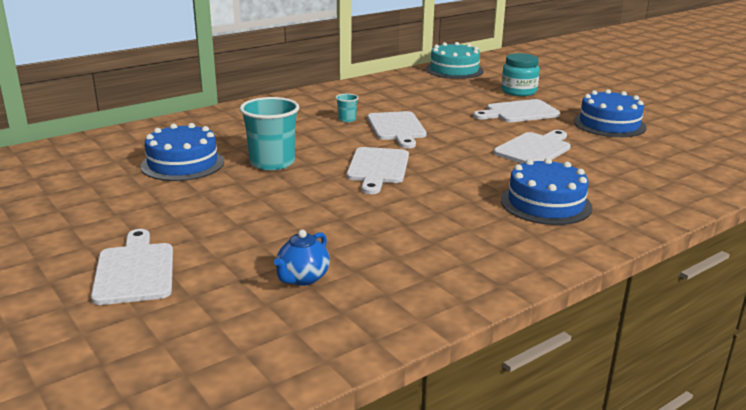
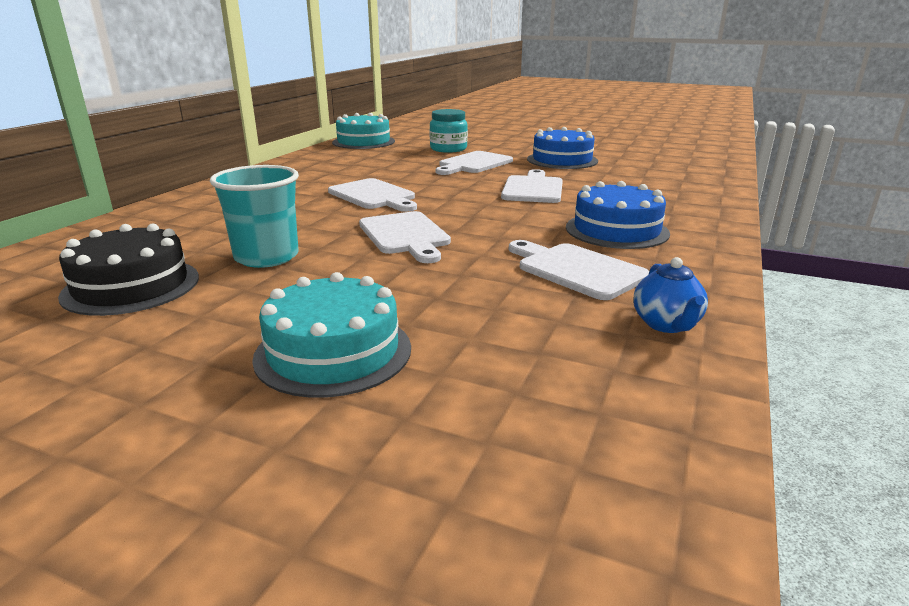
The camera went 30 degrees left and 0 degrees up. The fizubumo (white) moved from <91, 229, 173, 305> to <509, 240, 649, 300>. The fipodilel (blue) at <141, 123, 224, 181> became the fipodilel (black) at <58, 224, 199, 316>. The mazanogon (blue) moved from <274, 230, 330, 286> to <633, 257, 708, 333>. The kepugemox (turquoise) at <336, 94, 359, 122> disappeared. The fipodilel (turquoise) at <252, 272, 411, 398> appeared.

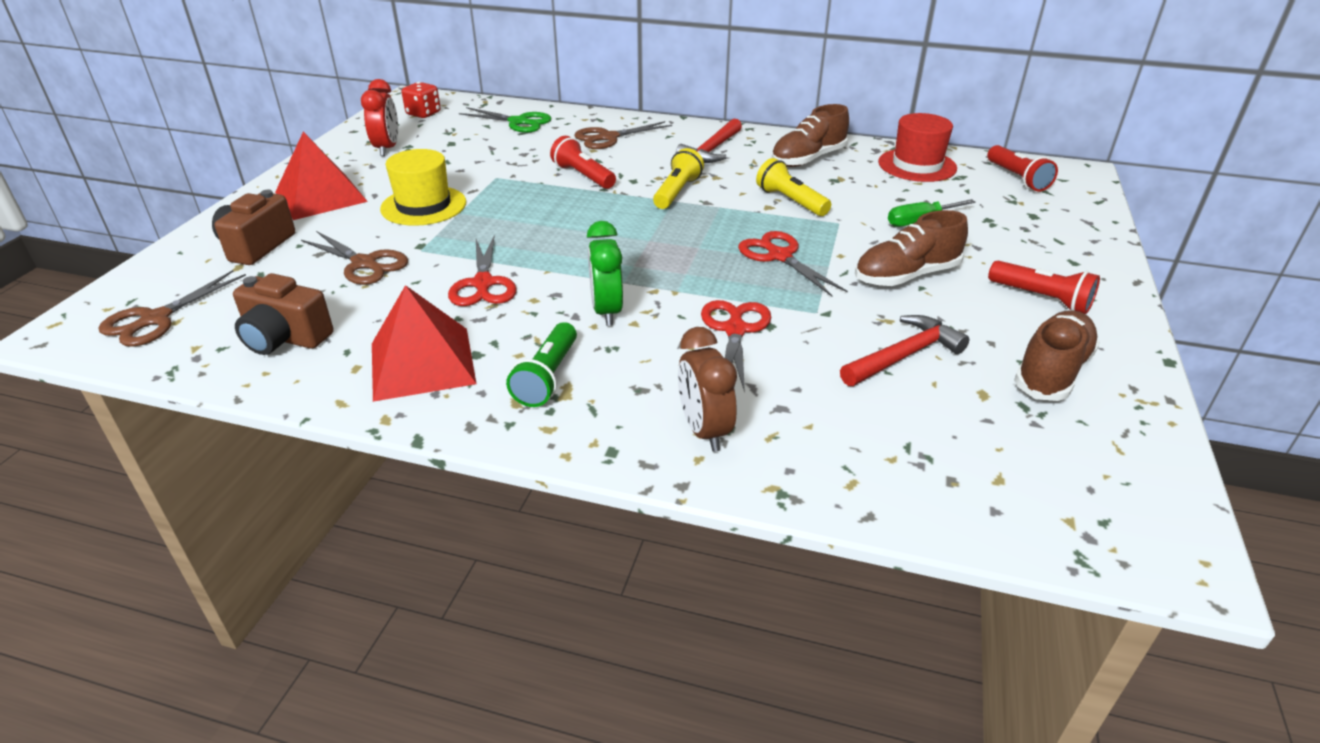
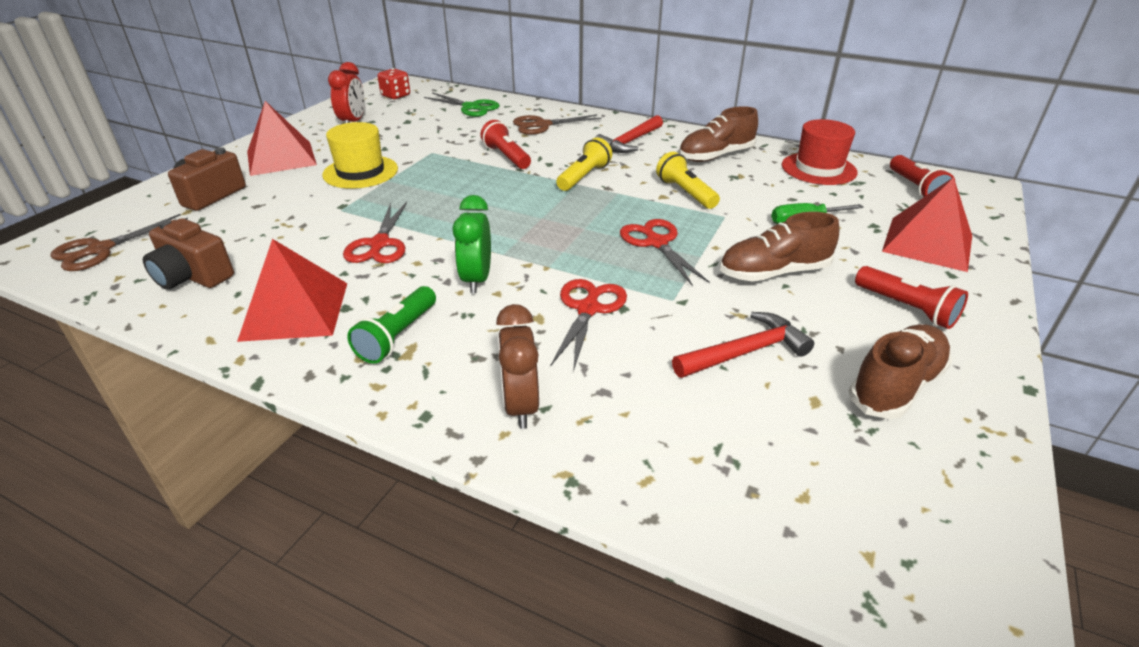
The camera went 10 degrees right and 0 degrees up. The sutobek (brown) at <301, 231, 408, 285> disappeared. The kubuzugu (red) at <882, 177, 972, 272> appeared.

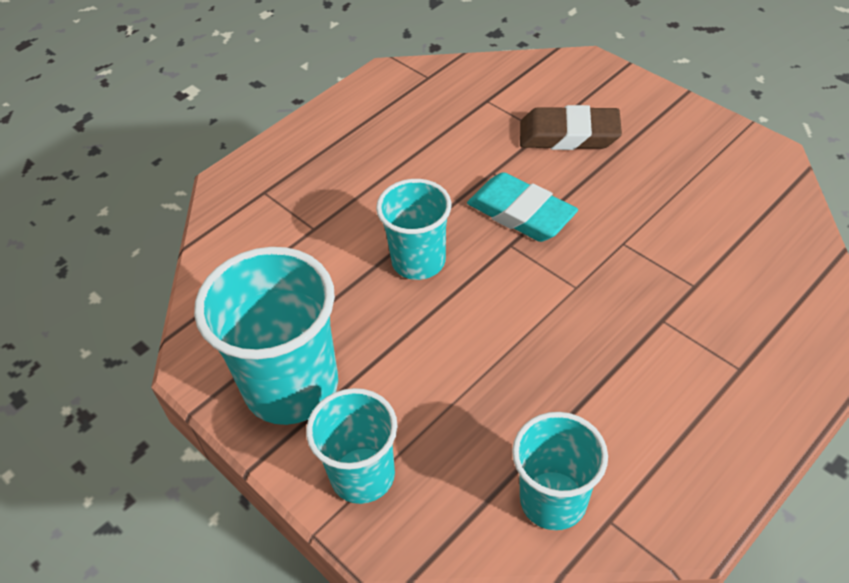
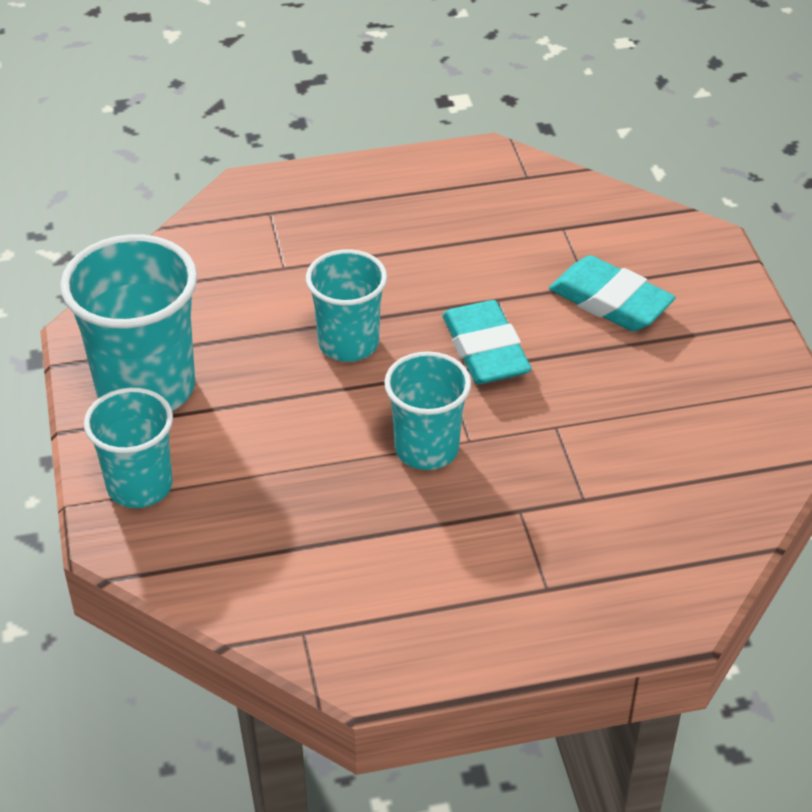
The camera went 30 degrees right and 5 degrees down. The kepugemox (turquoise) moved from <512, 412, 608, 530> to <384, 351, 471, 470>. The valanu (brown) at <520, 105, 622, 150> became the valanu (turquoise) at <549, 255, 676, 331>.

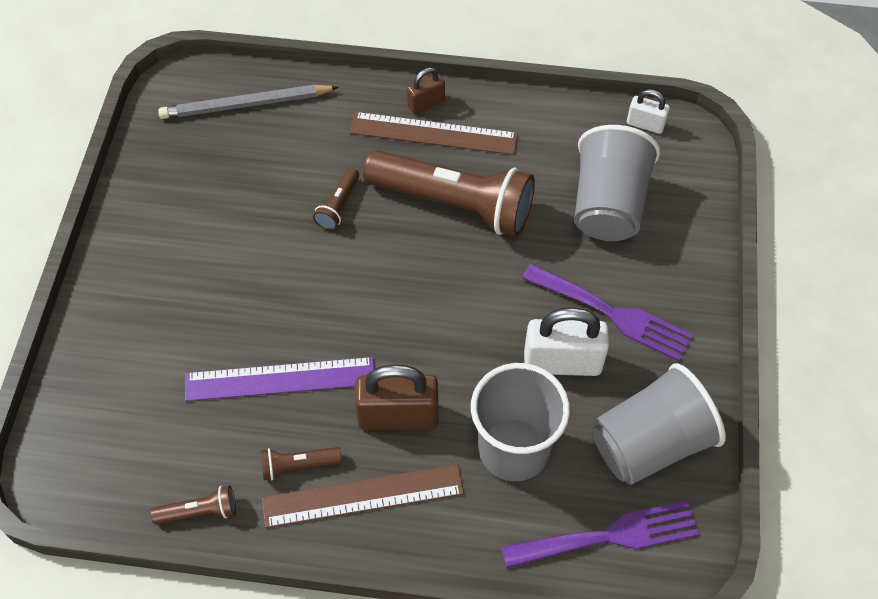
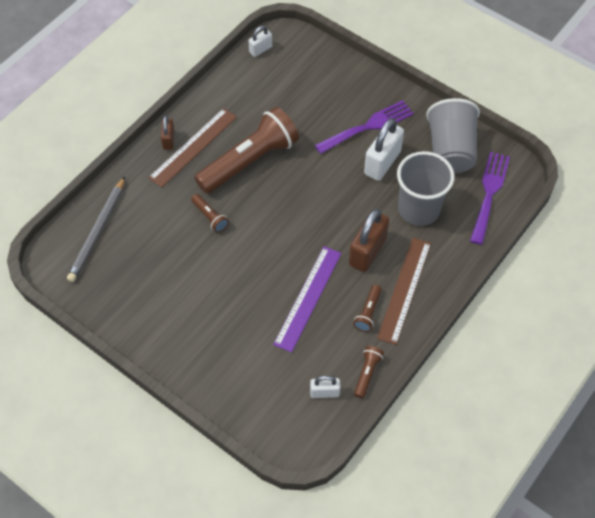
The camera went 60 degrees left and 0 degrees up. The kepugemox (grey) at <574, 125, 660, 241> disappeared. The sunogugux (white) at <310, 376, 340, 398> appeared.

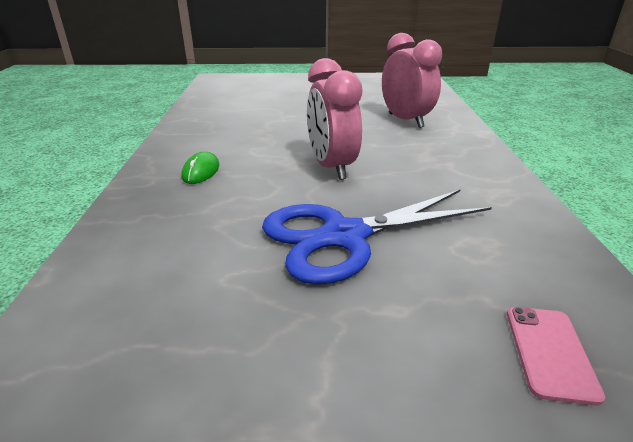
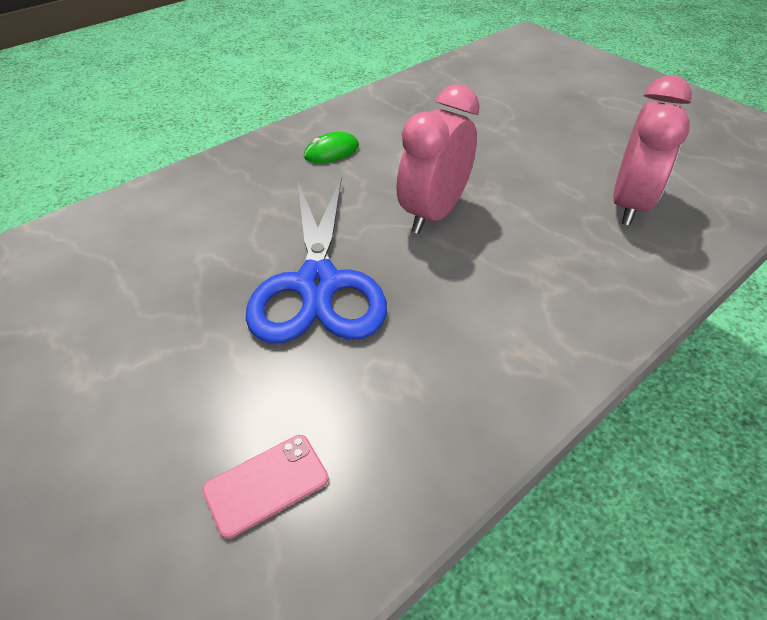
The camera went 50 degrees right and 15 degrees up. The sutobek (blue) at <262, 189, 492, 284> turned 120 degrees counterclockwise.

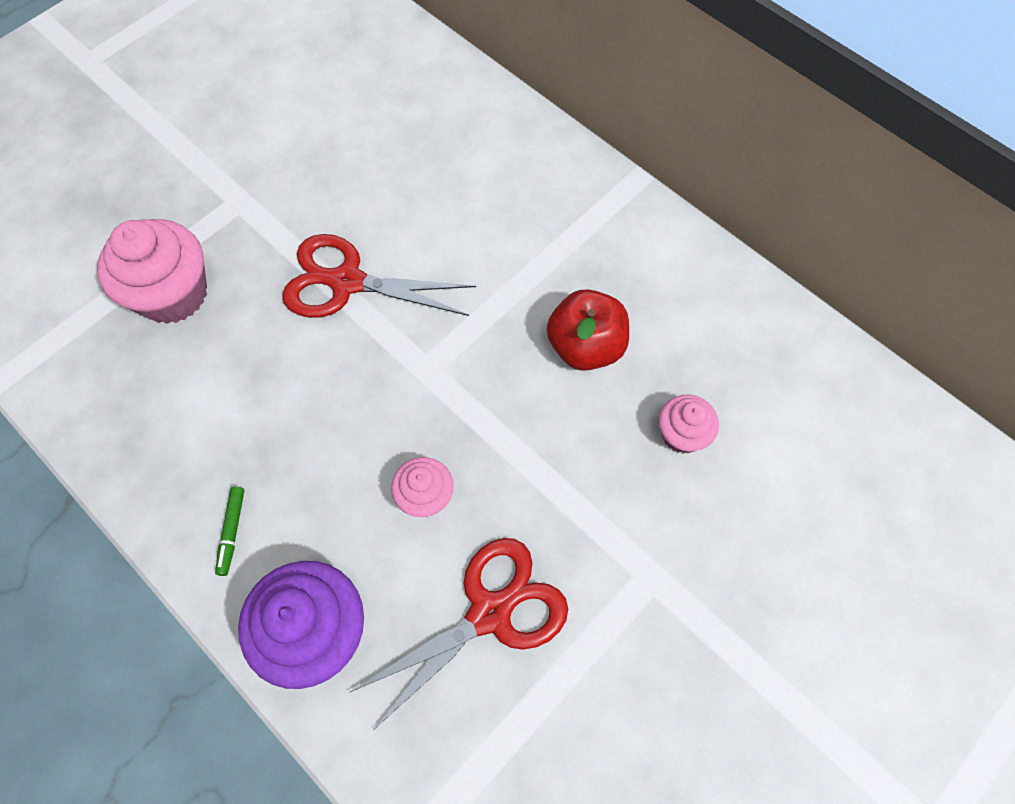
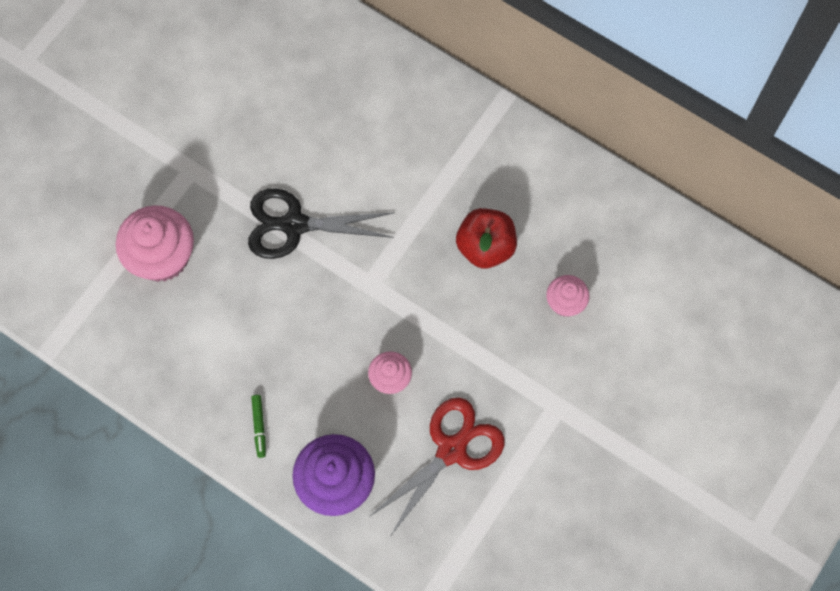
The camera went 10 degrees left and 5 degrees up. The sutobek (red) at <282, 234, 476, 318> became the sutobek (black) at <248, 188, 395, 259>.

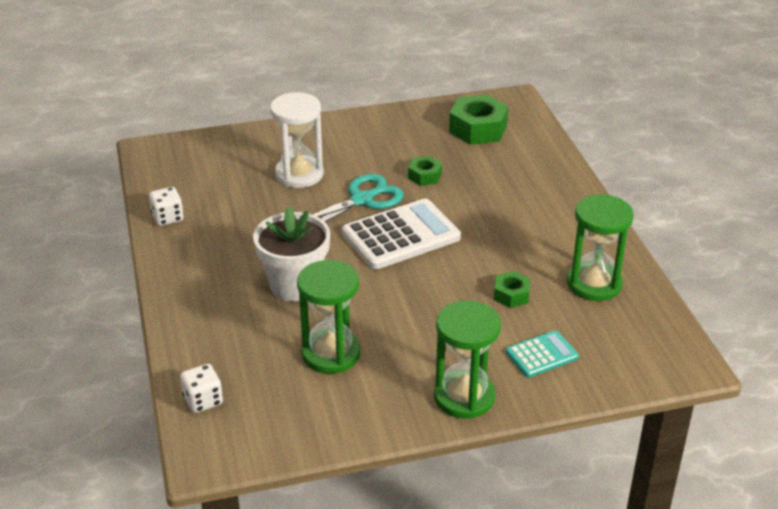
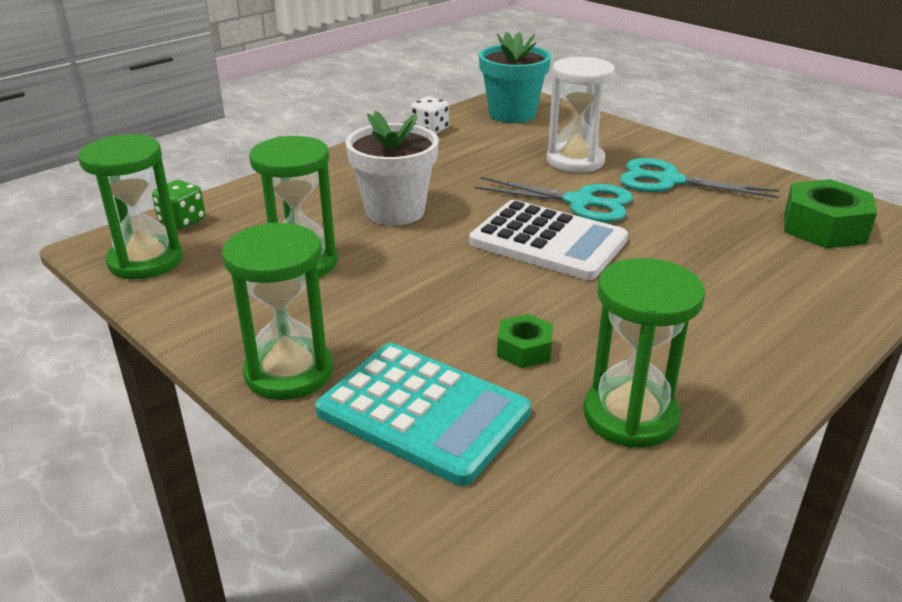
The camera went 60 degrees right and 5 degrees down. The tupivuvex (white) at <180, 364, 223, 413> became the tupivuvex (green) at <152, 180, 205, 229>. The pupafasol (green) at <408, 156, 442, 186> disappeared. The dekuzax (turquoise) at <506, 330, 579, 377> changed to 1.85 times the size. The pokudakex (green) at <78, 134, 183, 279> appeared. The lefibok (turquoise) at <479, 32, 551, 123> appeared. The sutobek (turquoise) at <620, 158, 779, 198> appeared.

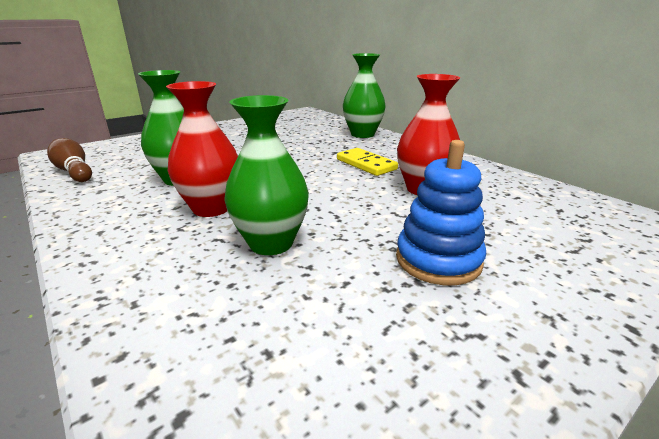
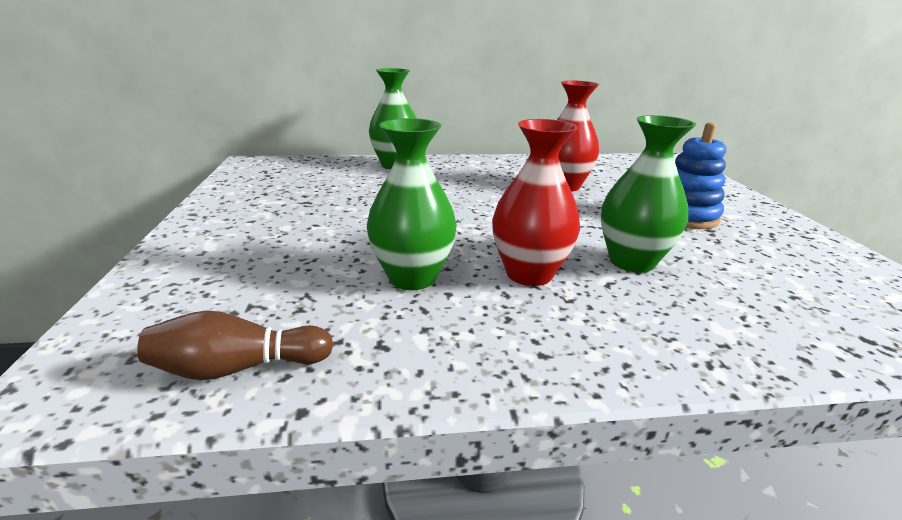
The camera went 60 degrees left and 0 degrees up. The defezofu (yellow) at <337, 148, 398, 176> disappeared.

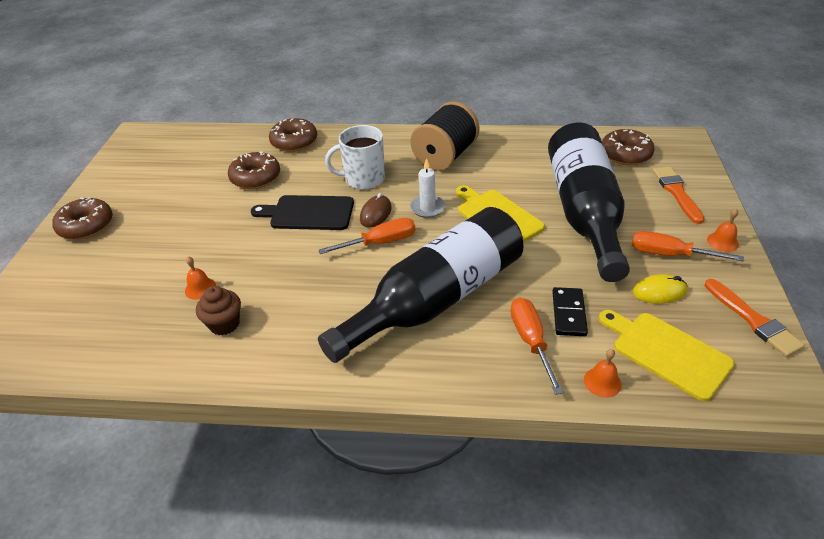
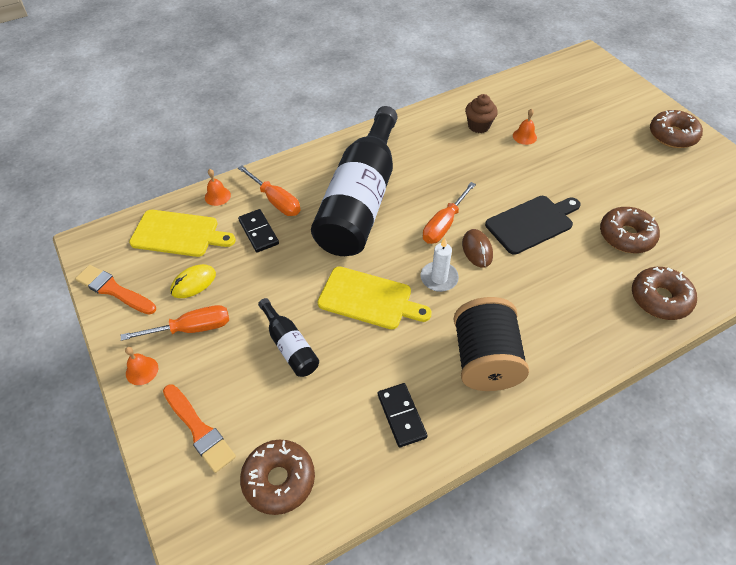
The camera went 145 degrees right and 10 degrees up. The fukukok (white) at <325, 125, 385, 190> disappeared. The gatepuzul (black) at <548, 122, 630, 282> changed to 0.43 times the size. The defezofu (black) at <378, 383, 428, 448> appeared.

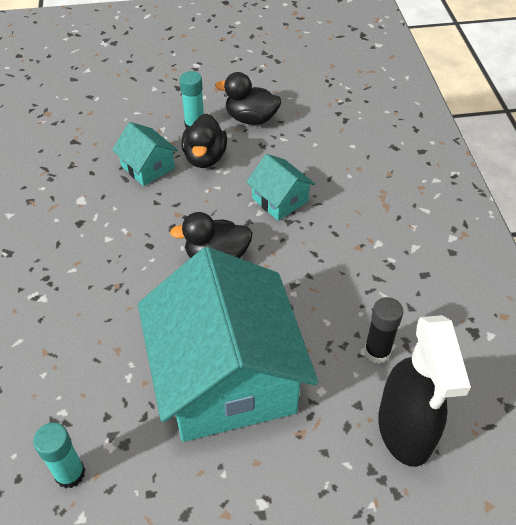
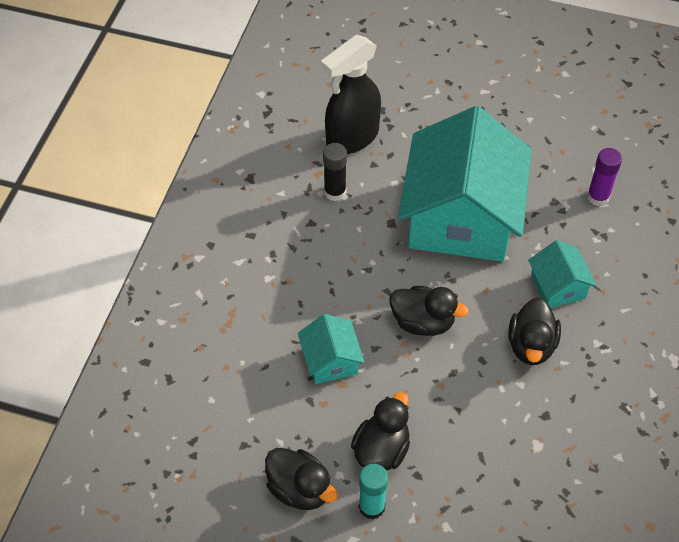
The camera went 155 degrees left and 5 degrees up. The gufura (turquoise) at <33, 423, 85, 488> became the gufura (purple) at <587, 148, 622, 206>. The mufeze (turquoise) moved from <112, 122, 178, 186> to <528, 240, 597, 308>. The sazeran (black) at <378, 315, 471, 467> turned 150 degrees counterclockwise. The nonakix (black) at <508, 297, 561, 365> appeared.

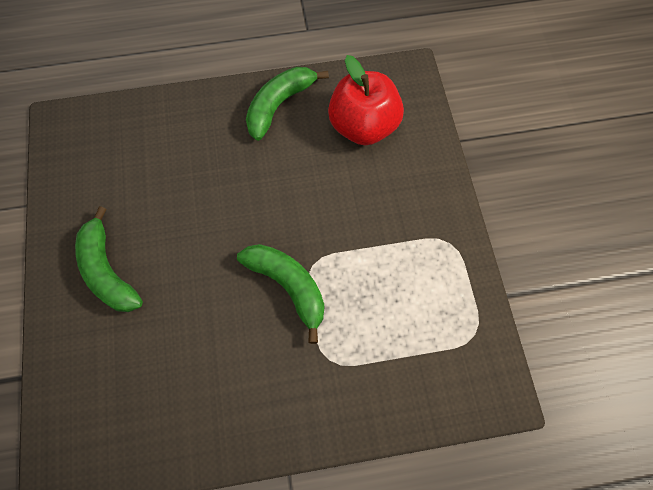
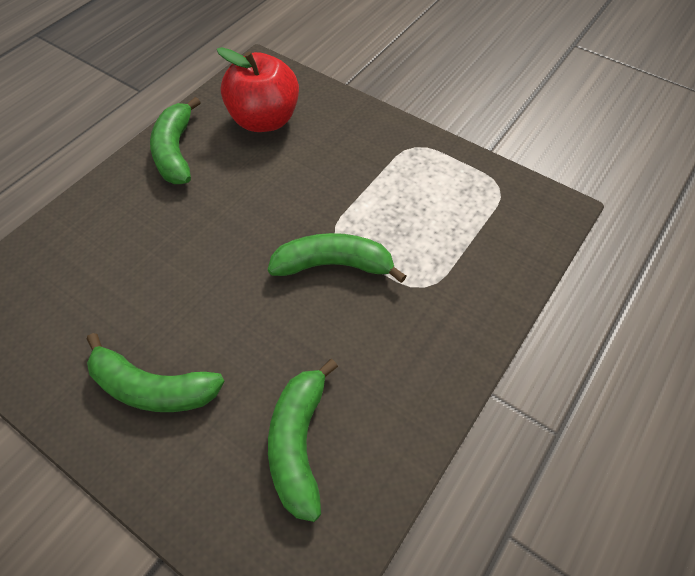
The camera went 45 degrees left and 10 degrees down. The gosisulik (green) at <268, 359, 338, 522> appeared.

